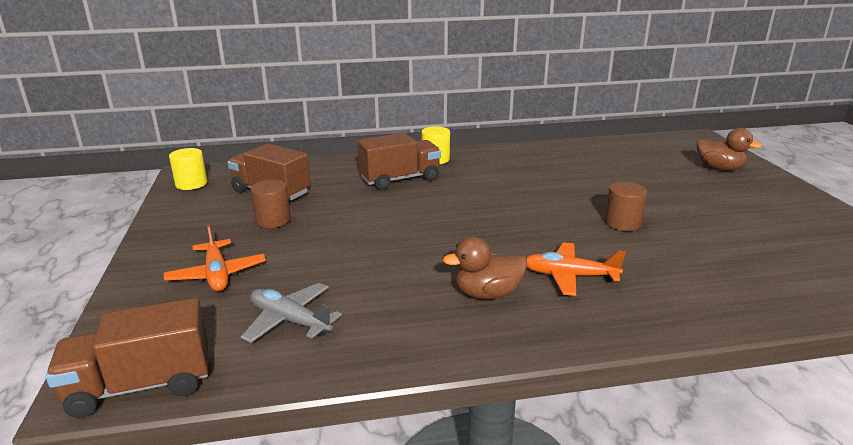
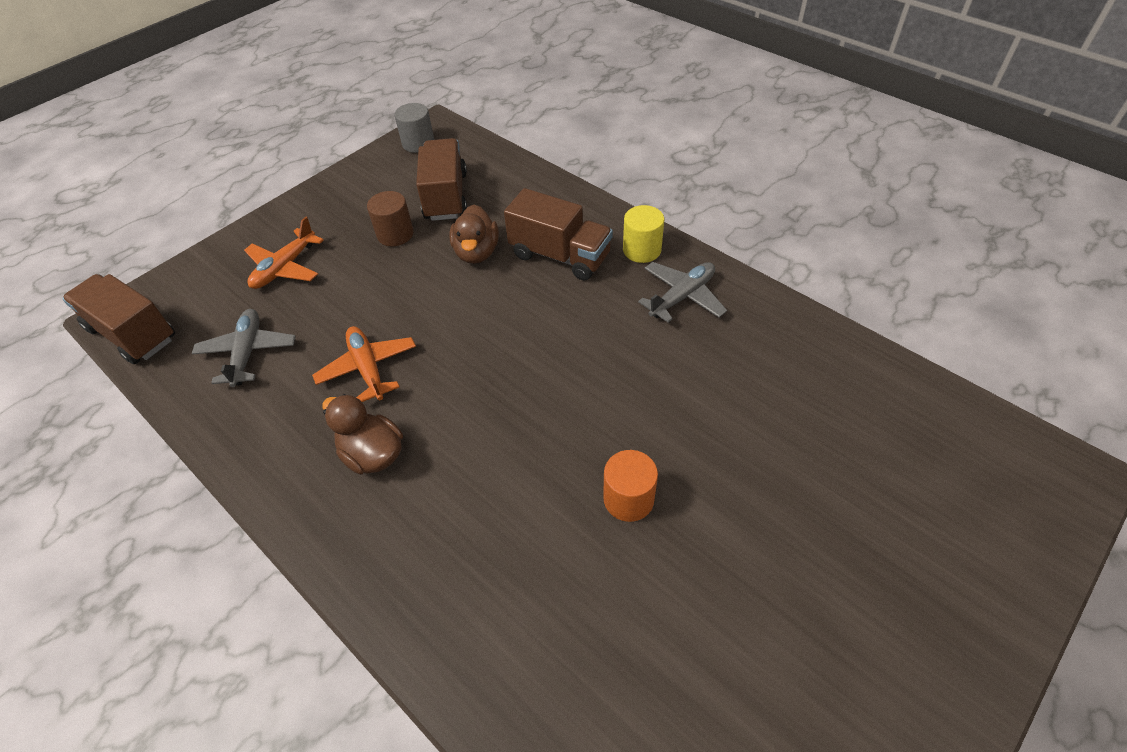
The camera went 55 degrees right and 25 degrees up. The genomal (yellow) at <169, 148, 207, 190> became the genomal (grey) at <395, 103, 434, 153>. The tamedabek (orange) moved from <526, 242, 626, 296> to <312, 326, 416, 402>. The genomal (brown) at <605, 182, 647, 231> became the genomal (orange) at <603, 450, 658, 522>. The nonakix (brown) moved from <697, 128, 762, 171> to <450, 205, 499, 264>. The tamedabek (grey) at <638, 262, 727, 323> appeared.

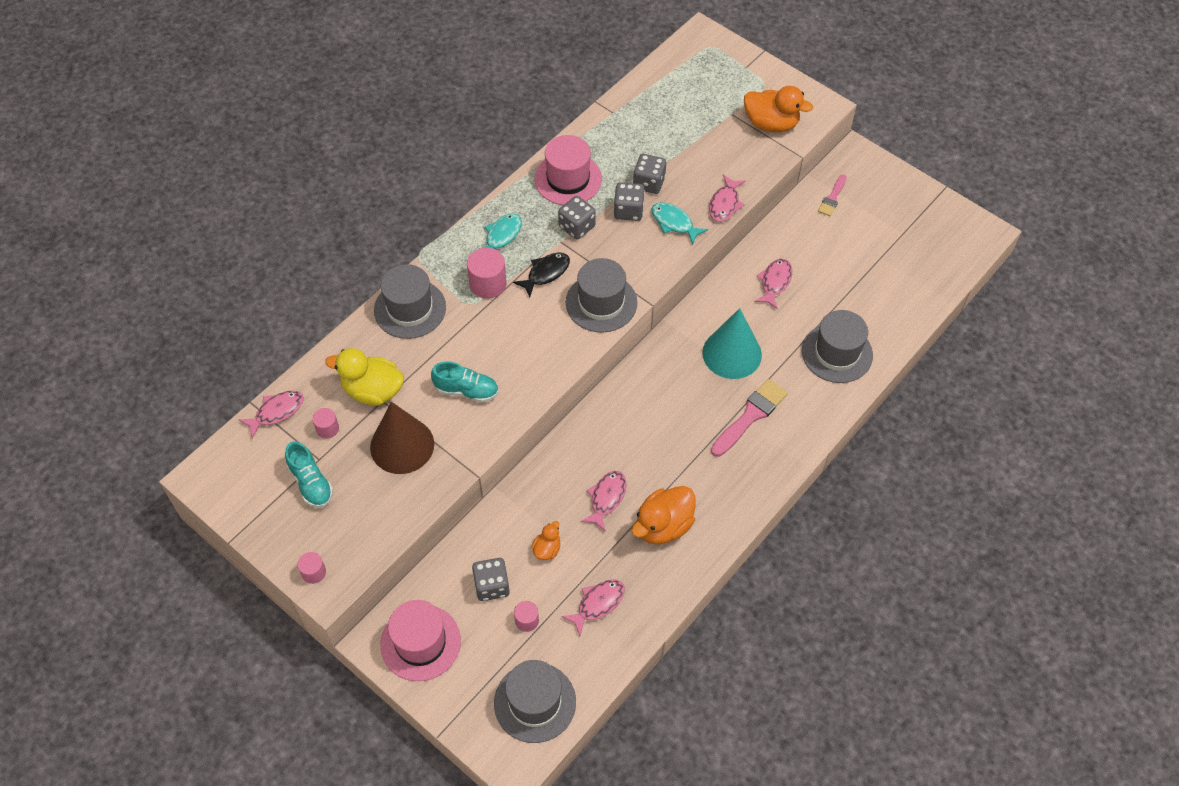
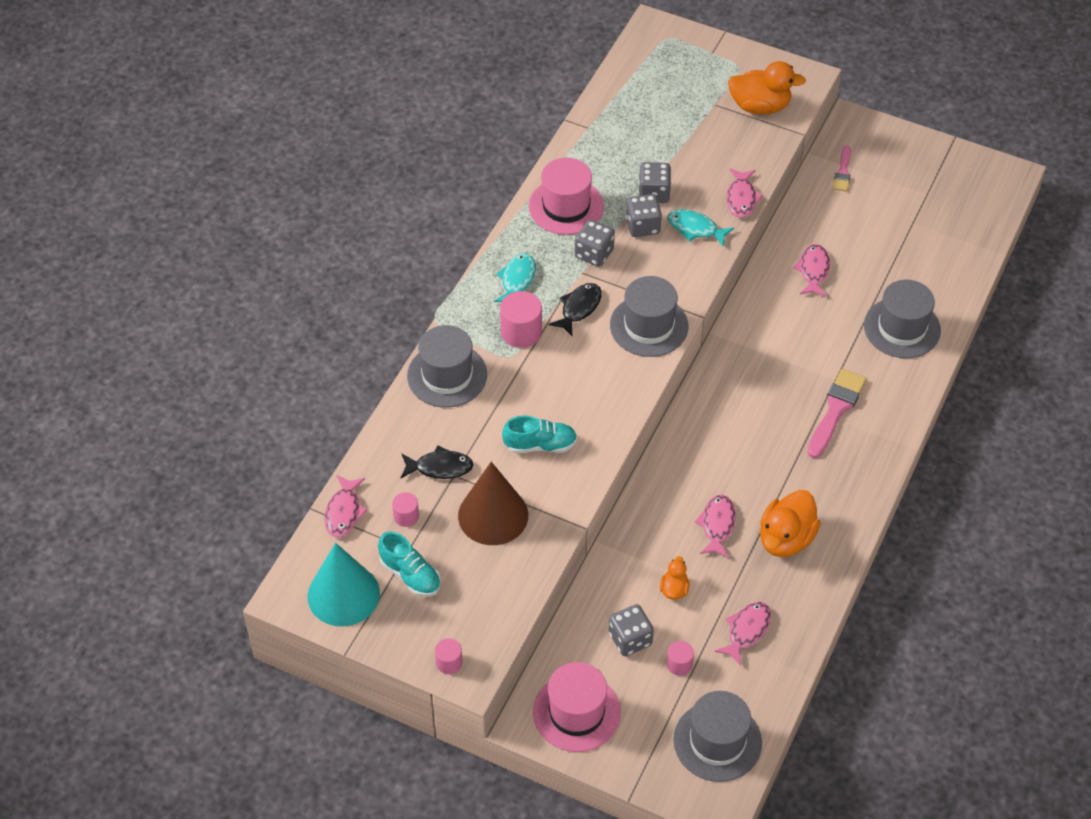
The camera went 15 degrees left and 5 degrees down. The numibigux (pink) at <238, 390, 304, 438> turned 150 degrees clockwise. The nonakix (yellow) at <325, 348, 404, 406> was replaced by the numibigux (black) at <400, 446, 474, 479>. The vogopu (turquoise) moved from <702, 308, 762, 379> to <307, 543, 380, 627>.

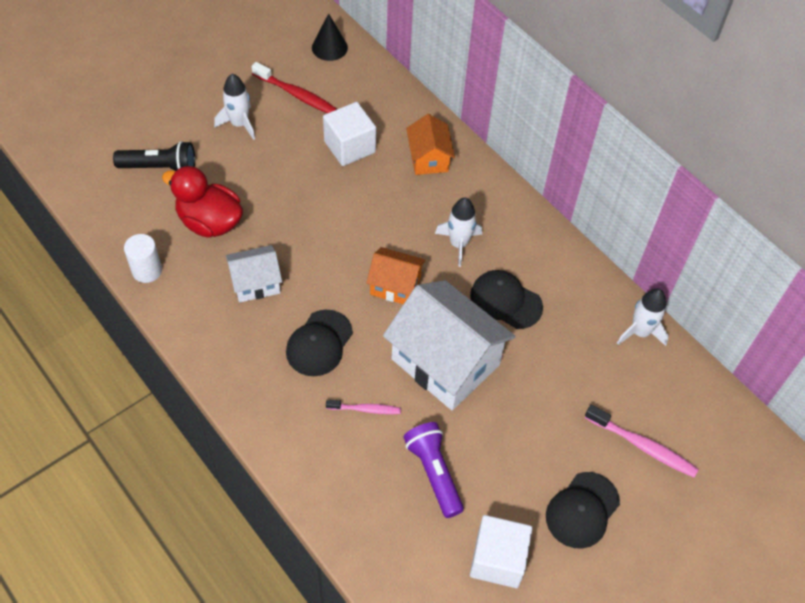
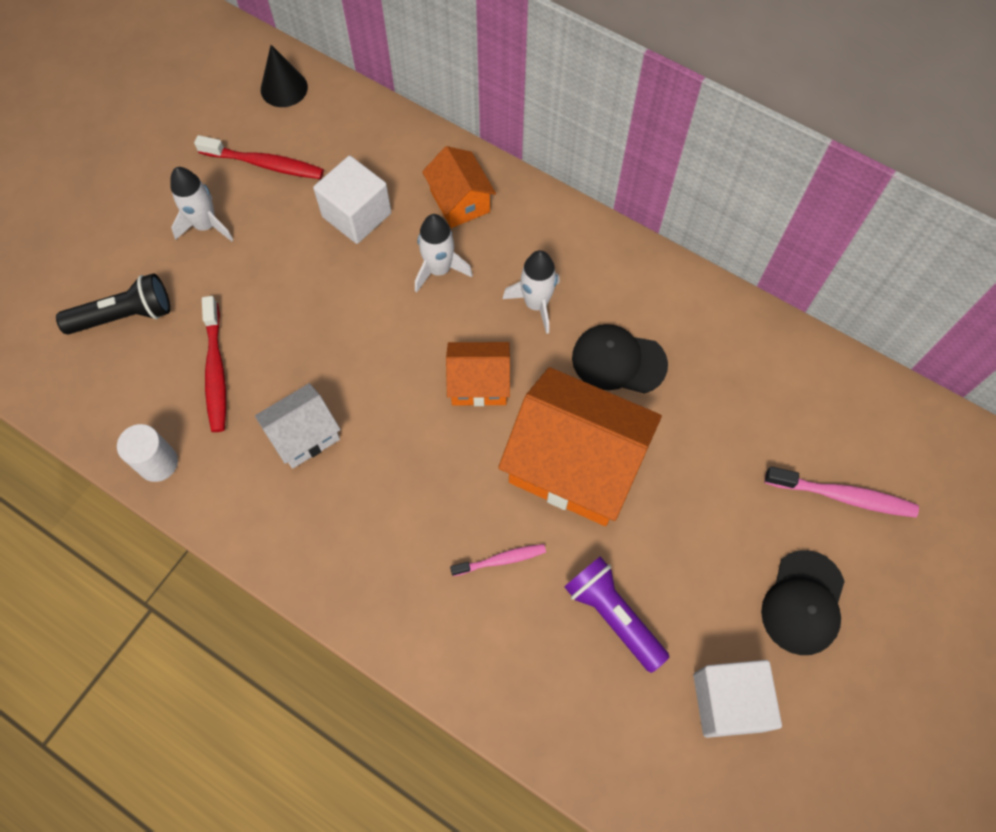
The camera went 15 degrees left and 10 degrees up. The nonakix (red) at <162, 166, 243, 238> was replaced by the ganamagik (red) at <202, 296, 226, 432>. The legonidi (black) at <286, 310, 353, 376> disappeared. The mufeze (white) at <383, 280, 516, 410> became the mufeze (orange) at <498, 367, 662, 526>. The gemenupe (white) moved from <617, 288, 669, 346> to <415, 214, 473, 293>.

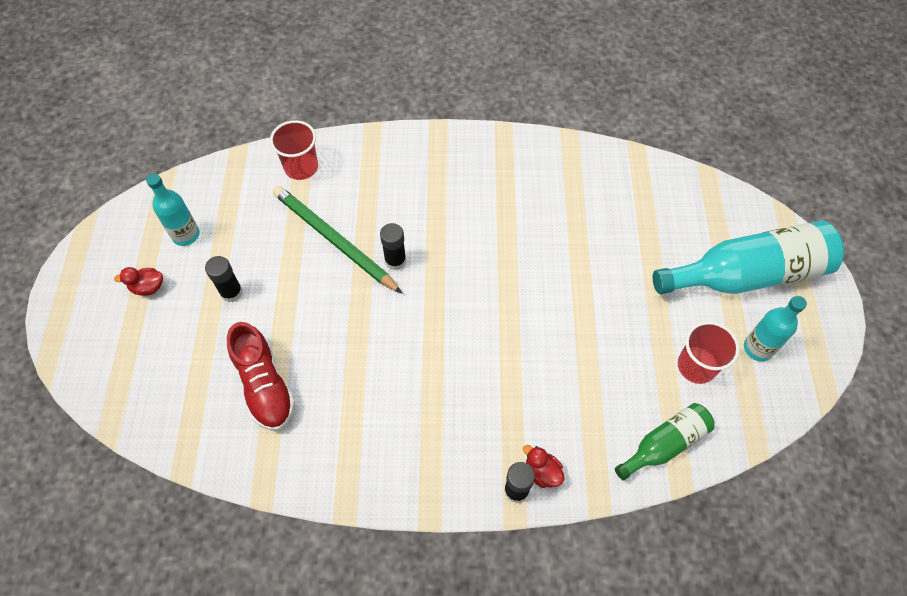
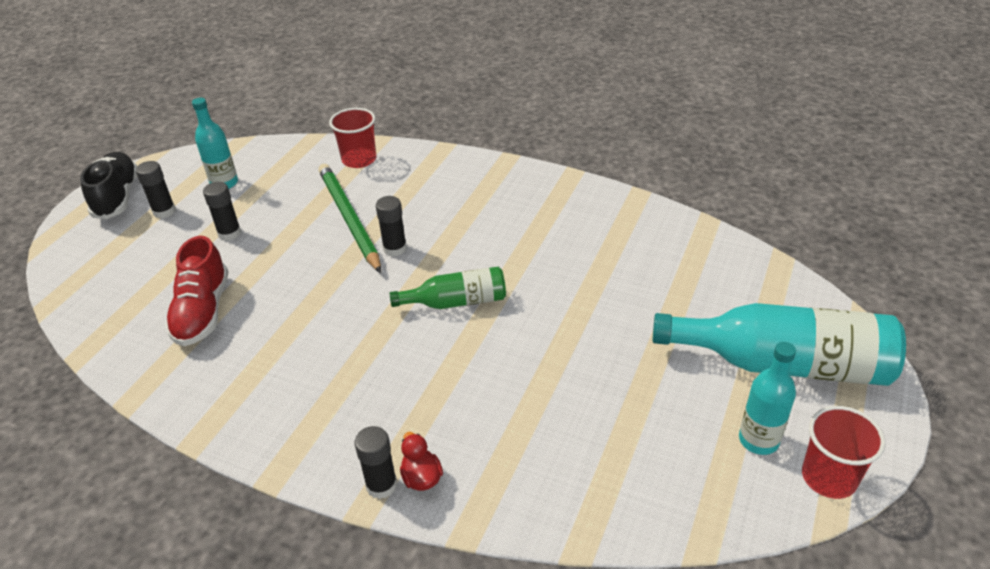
The camera went 25 degrees right and 20 degrees down. The nonakix (red) at <114, 267, 163, 296> was replaced by the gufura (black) at <136, 161, 176, 218>. The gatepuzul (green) moved from <615, 403, 715, 480> to <390, 267, 506, 309>. The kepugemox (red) moved from <678, 321, 739, 384> to <802, 406, 886, 499>. The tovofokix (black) at <80, 152, 137, 220> appeared.

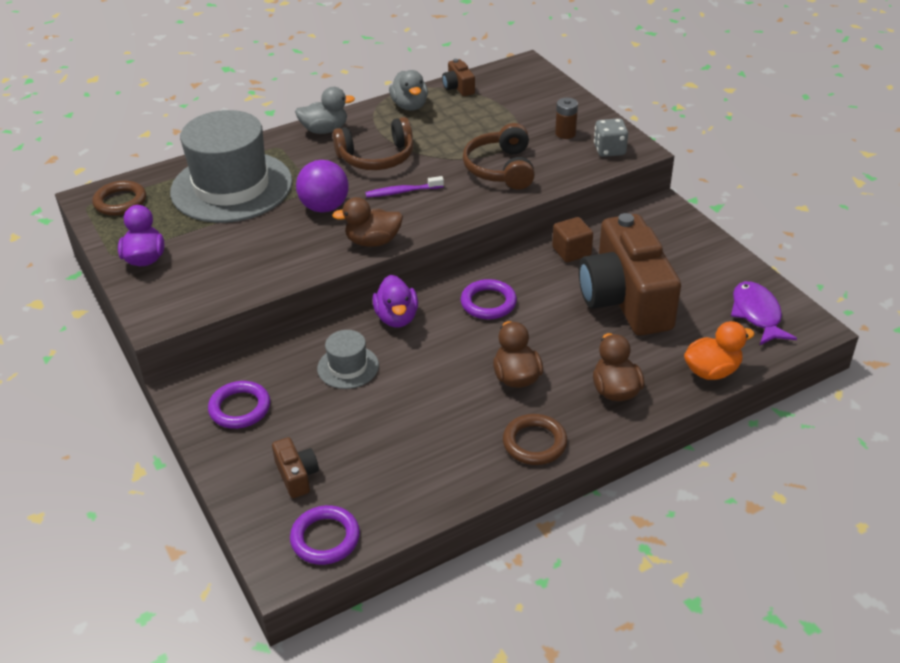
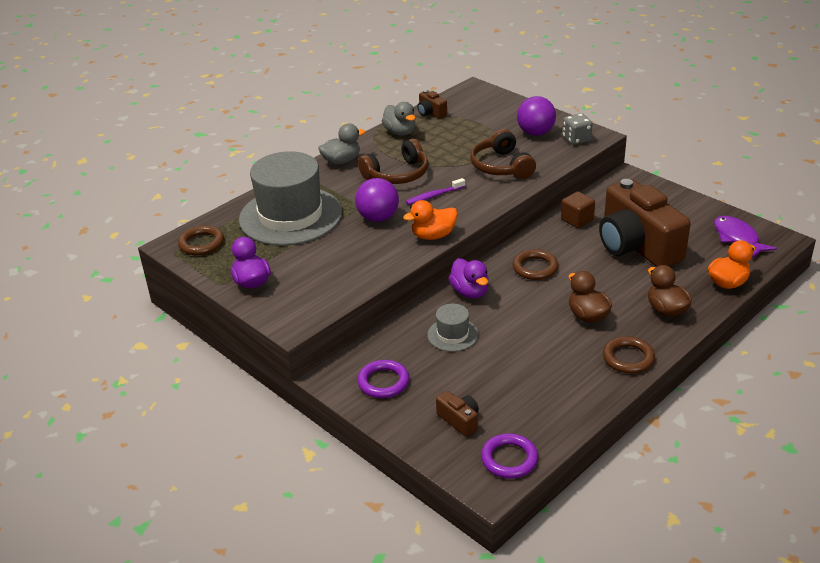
The camera went 15 degrees left and 5 degrees down. The nonakix (brown) at <332, 197, 403, 247> became the nonakix (orange) at <403, 200, 458, 240>. The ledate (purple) at <461, 279, 517, 319> became the ledate (brown) at <513, 249, 559, 280>. The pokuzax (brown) at <555, 98, 578, 139> was replaced by the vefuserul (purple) at <517, 96, 556, 136>.

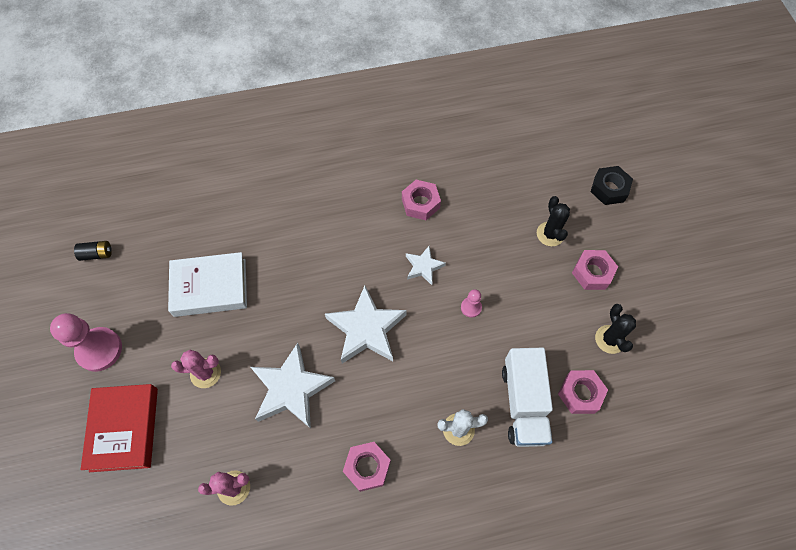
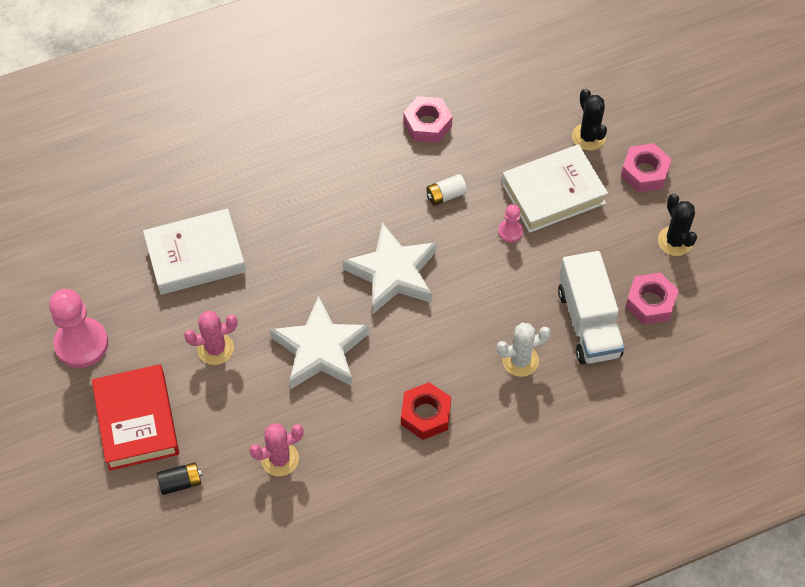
The camera went 10 degrees left and 5 degrees down. The pokuzax (black) moved from <74, 241, 112, 261> to <157, 462, 203, 495>. The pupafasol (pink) at <343, 442, 391, 492> became the pupafasol (red) at <401, 382, 451, 440>. The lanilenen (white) at <406, 246, 446, 285> was replaced by the pokuzax (white) at <426, 174, 467, 206>. The pupafasol (black) at <591, 166, 633, 205> disappeared. The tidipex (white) at <502, 144, 608, 233> appeared.

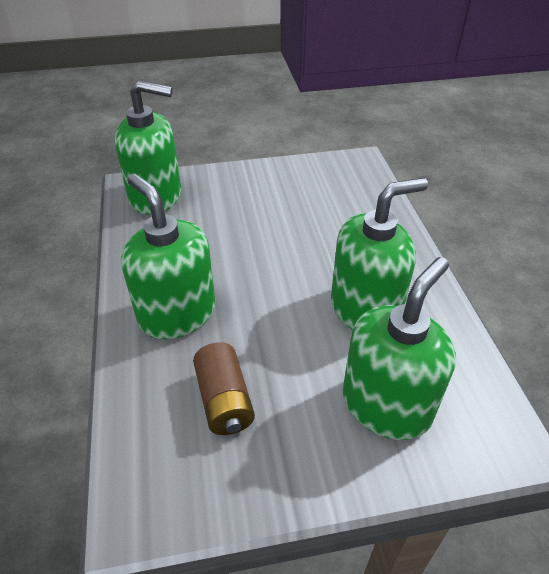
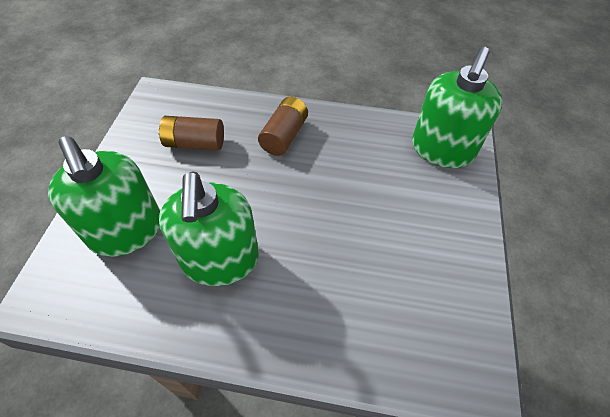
The camera went 110 degrees right and 10 degrees up. The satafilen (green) at <121, 173, 215, 339> was replaced by the pokuzax (brown) at <258, 97, 308, 156>.

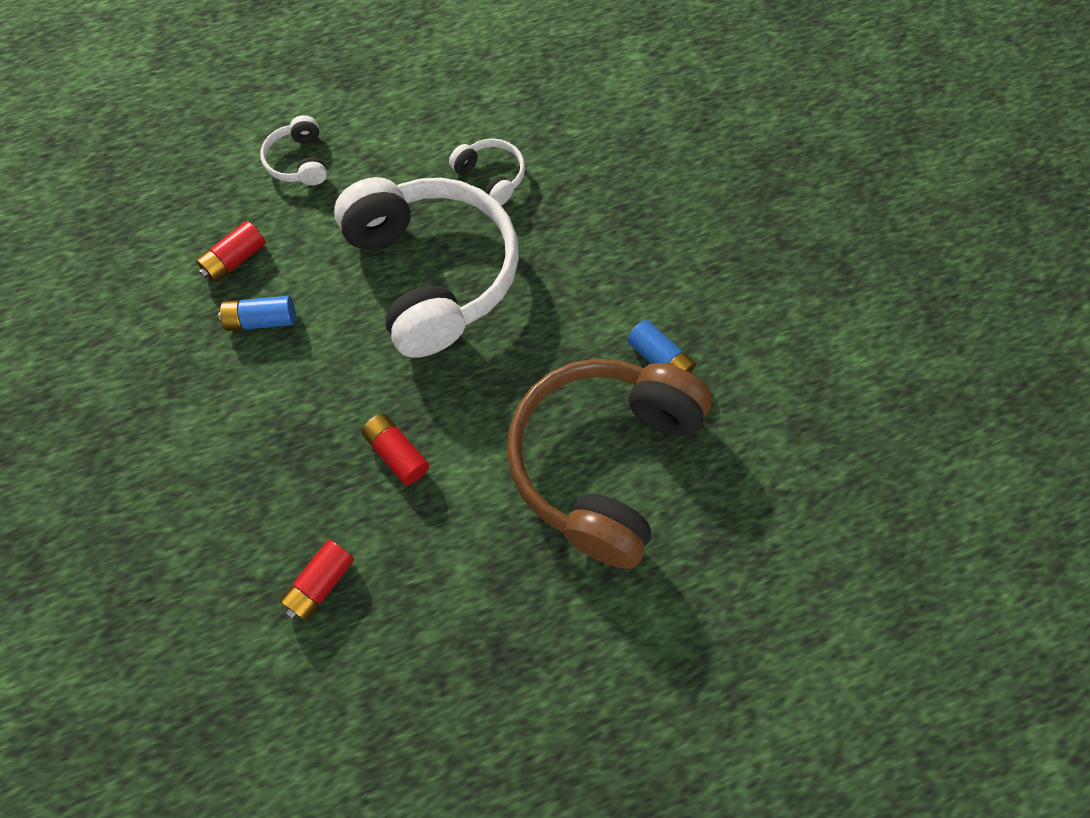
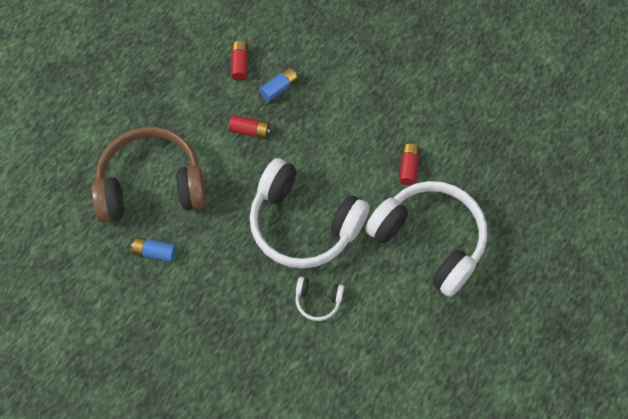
The camera went 145 degrees right and 0 degrees up. The pokuzax (blue) moved from <219, 296, 295, 331> to <259, 67, 298, 102>. The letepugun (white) at <260, 115, 327, 185> changed to 2.40 times the size. The letepugun (brown) at <507, 359, 712, 569> turned 90 degrees counterclockwise.

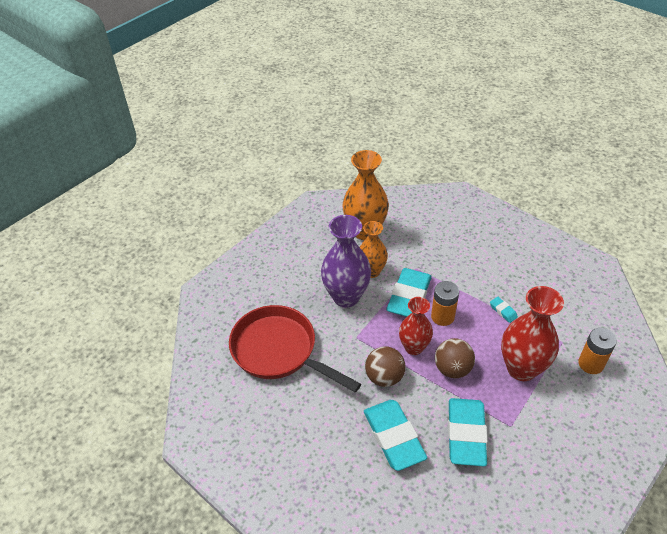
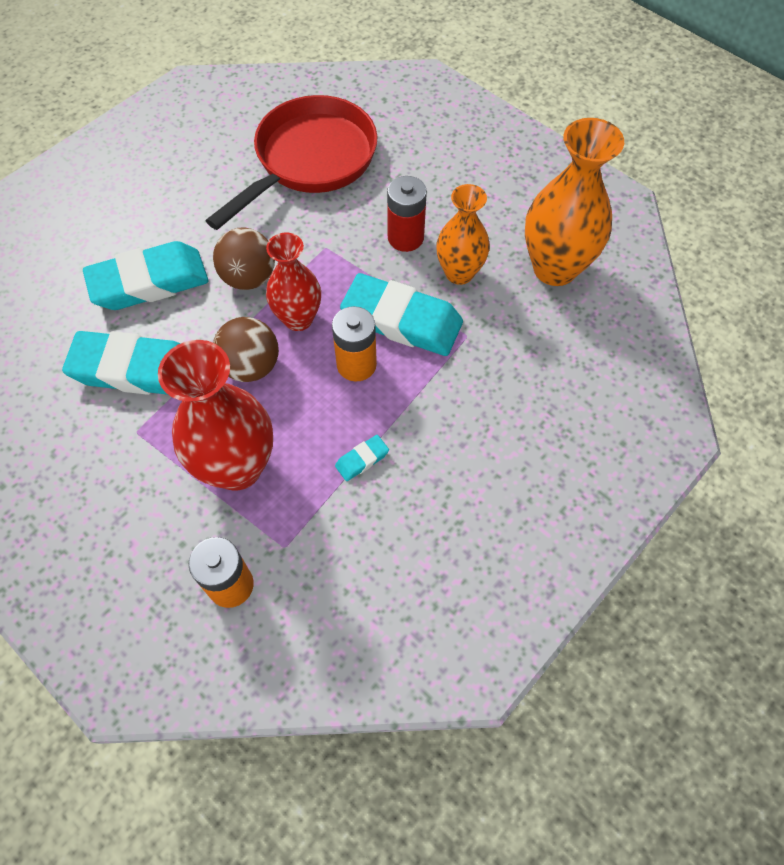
The camera went 90 degrees right and 15 degrees up. The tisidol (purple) at <321, 215, 371, 308> was replaced by the pokuzax (red) at <387, 176, 427, 252>.

